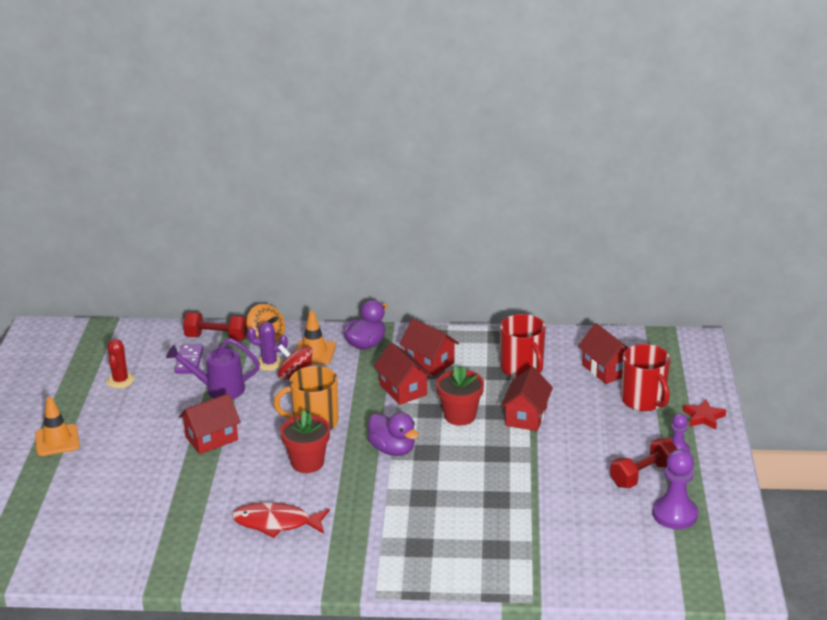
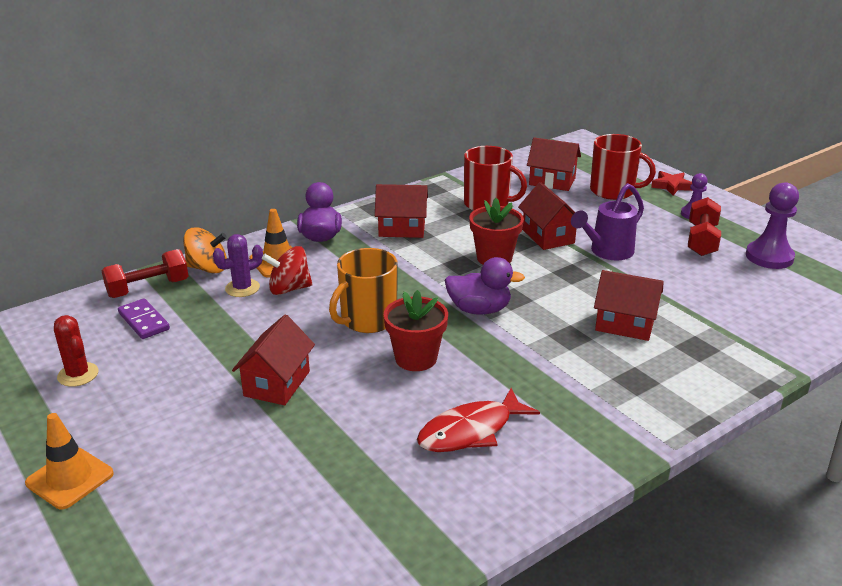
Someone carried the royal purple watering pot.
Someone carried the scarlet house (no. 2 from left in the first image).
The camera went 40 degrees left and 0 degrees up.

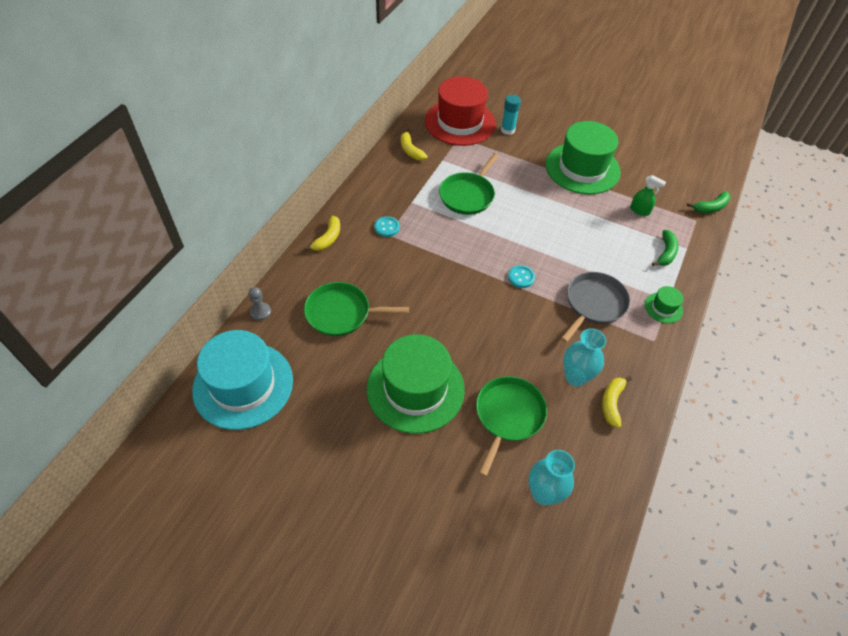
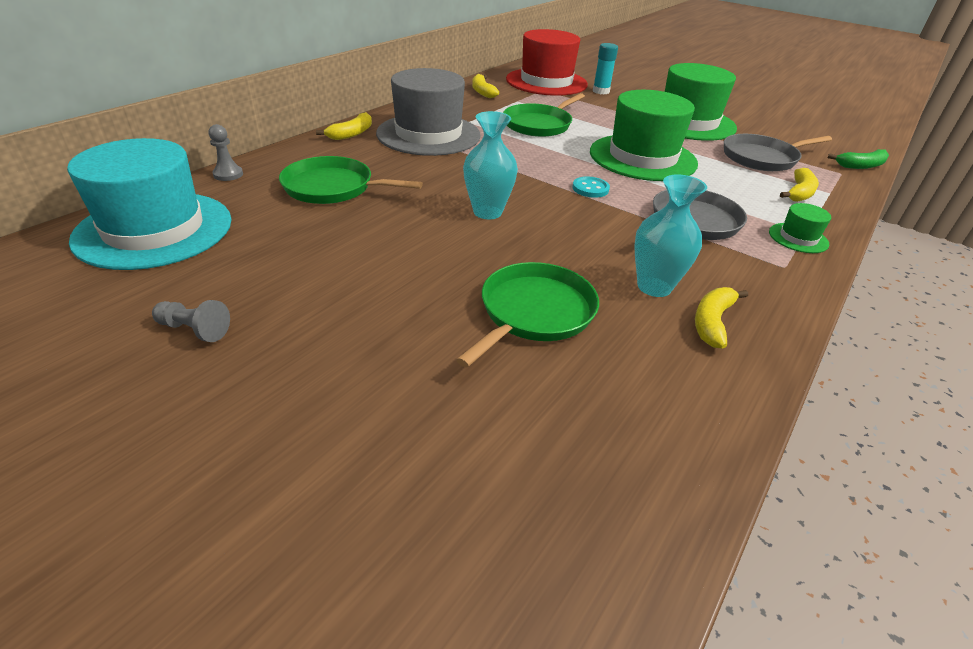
Someone swapped the green sprayer for the ash-grey pan (no. 2 from left).
Someone swapped the aqua sewing button (no. 1 from left) for the ash-grey tall hat.
Someone repainted the green banana (no. 1 from left), which became the bright yellow banana (no. 4 from left).
Someone carried the green tall hat (no. 1 from left).
Someone carried the aqua flower vase (no. 1 from left).
Someone put down the ash-grey game pawn (no. 1 from left).
The camera went 10 degrees right and 15 degrees down.

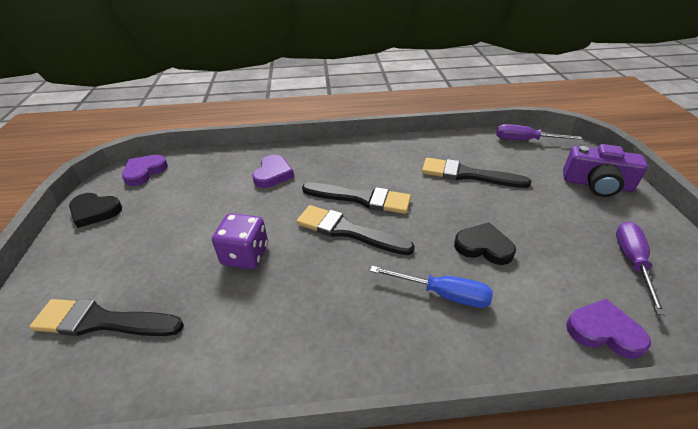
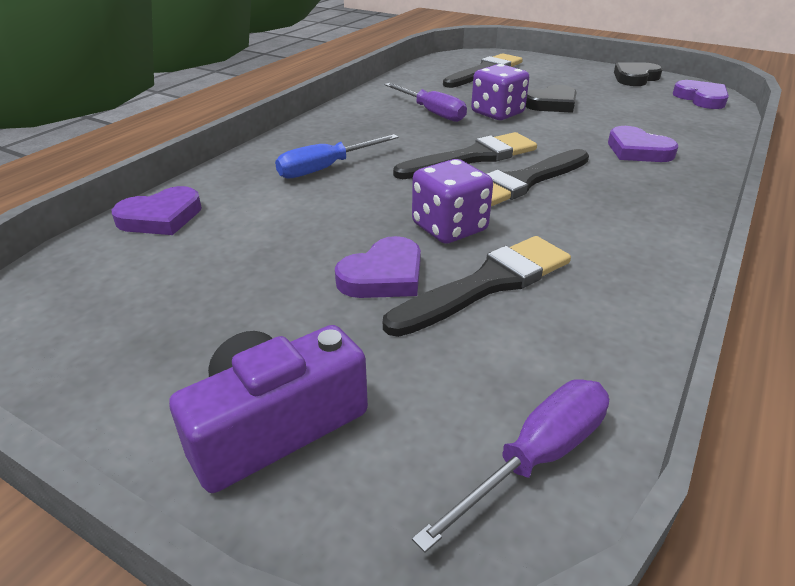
Someone carried the black heart shape (no. 2 from left in the first image).
Someone carried the royal purple screwdriver (no. 2 from left in the first image).
Someone put down the royal purple die (no. 1 from left).
Someone put down the royal purple heart shape (no. 2 from left).
The camera went 125 degrees right and 5 degrees down.

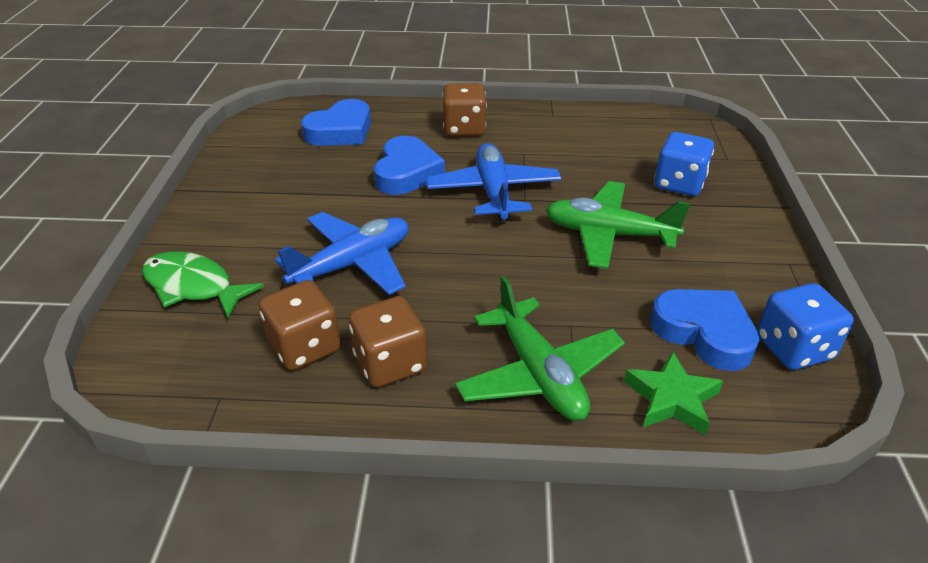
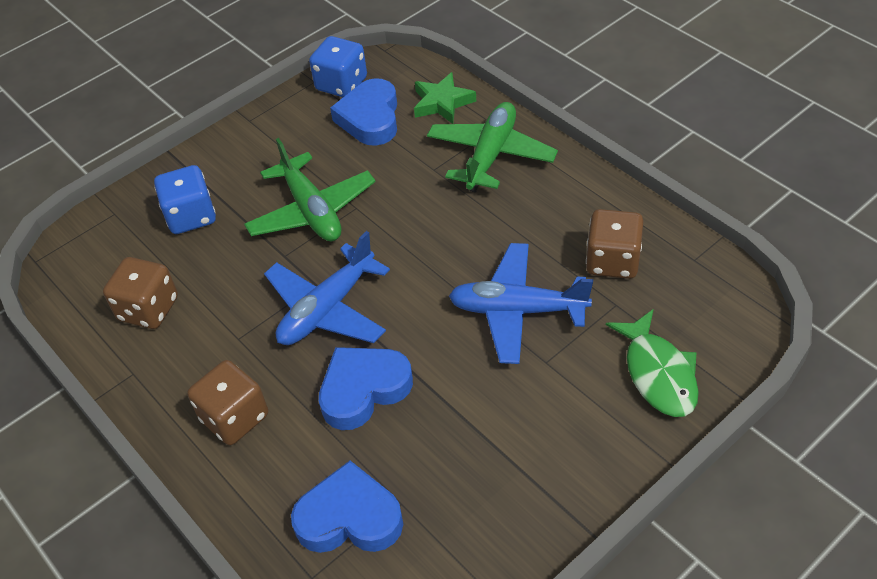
Someone carried the dark brown die (no. 2 from left in the first image).
The camera went 130 degrees left and 10 degrees up.

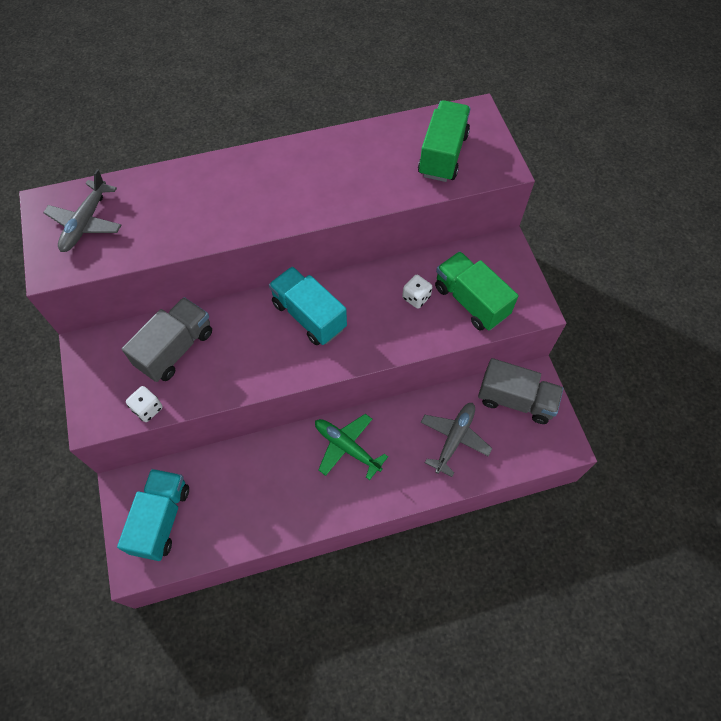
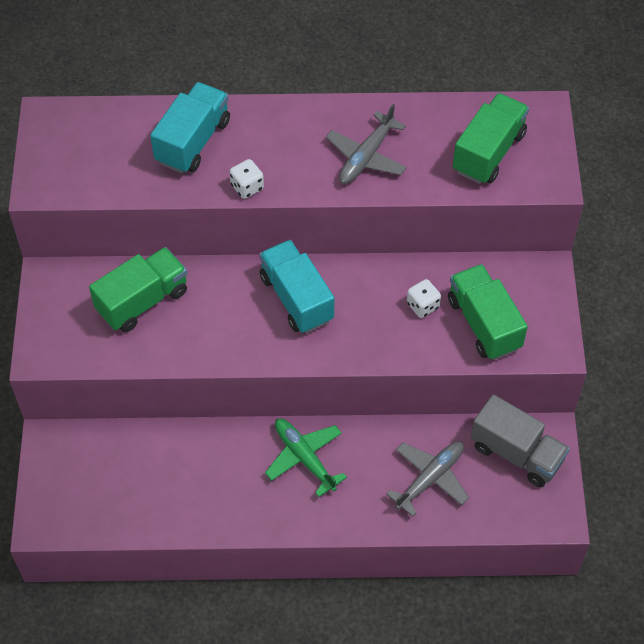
Someone carried the ash-grey aeroplane (no. 1 from left).
Someone repainted the ash-grey lorry (no. 1 from left), which became the green lorry (no. 1 from left).
Someone carried the snow-white die (no. 1 from left).
Someone carried the aqua lorry (no. 1 from left).
The camera went 15 degrees right and 5 degrees down.

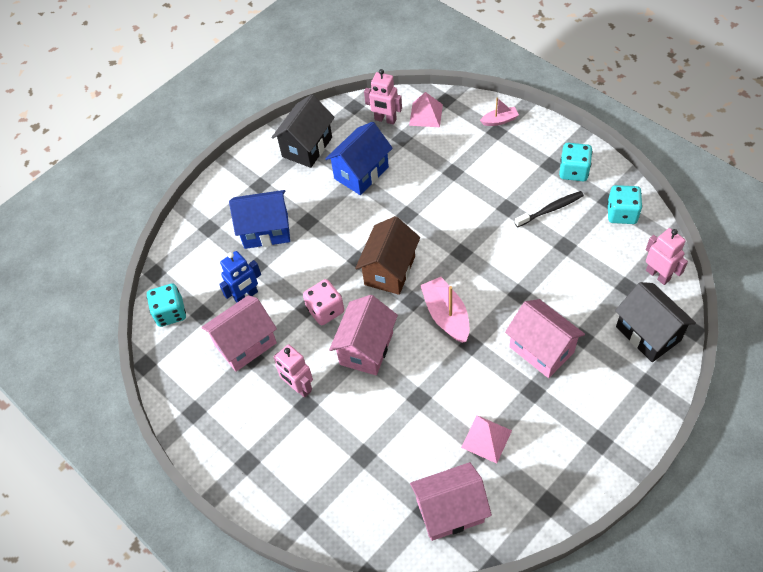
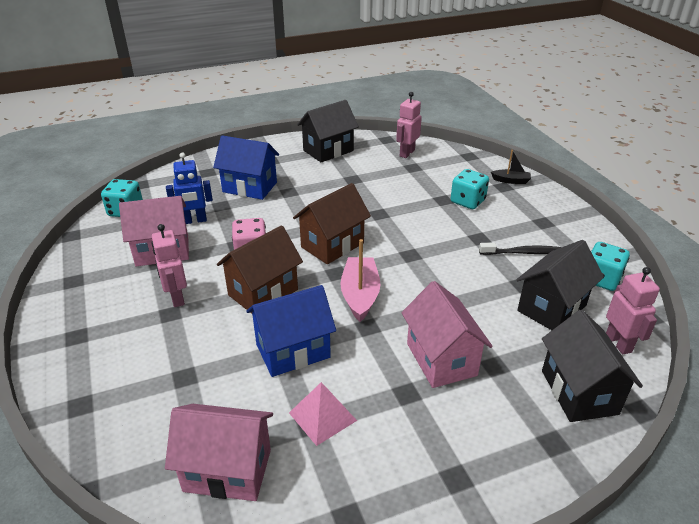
Someone rotated the rosy robot figure (no. 2 from left) by 75 degrees clockwise.
Someone took away the rosy solid pyramid (no. 1 from left).
Someone repainted the rosy toy boat (no. 2 from left), which became the black toy boat.
Someone carried the blue house (no. 2 from left).
Someone carried the aqua die (no. 2 from left).
Someone repainted the rosy house (no. 2 from left), which became the dark brown house (no. 1 from left).
Someone put down the black house (no. 2 from left).
The camera went 20 degrees right and 20 degrees down.

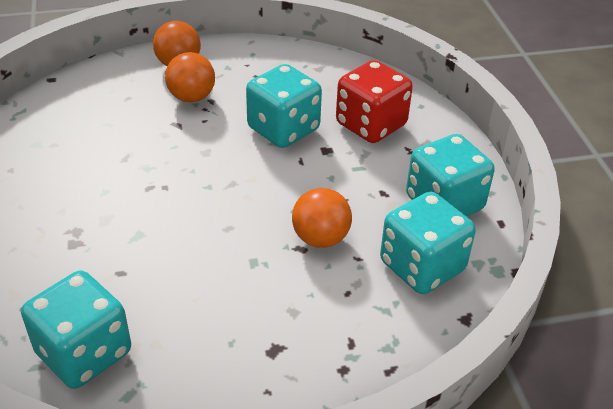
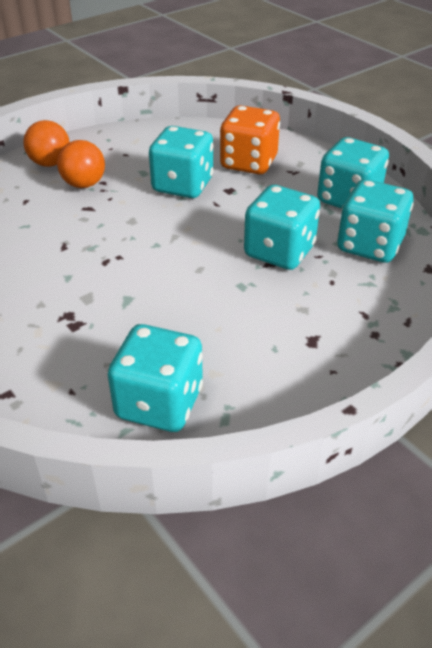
Someone repainted the scarlet die, which became the orange-coloured die.
Someone swapped the orange-coloured sphere (no. 3 from left) for the aqua die (no. 3 from left).
The camera went 25 degrees left and 0 degrees up.

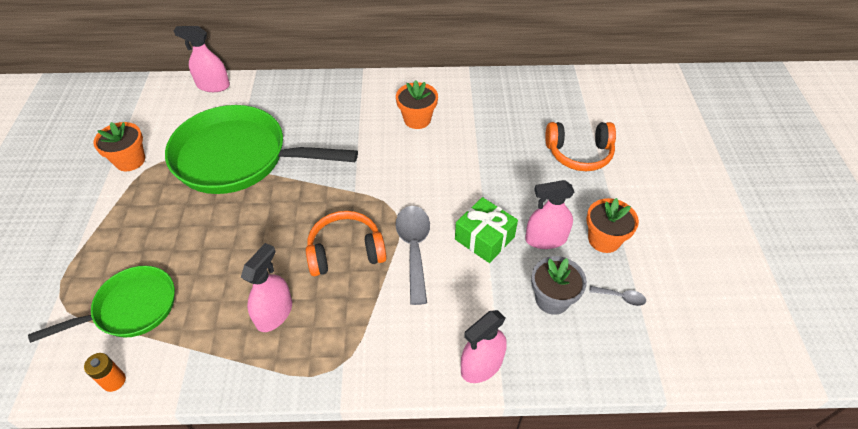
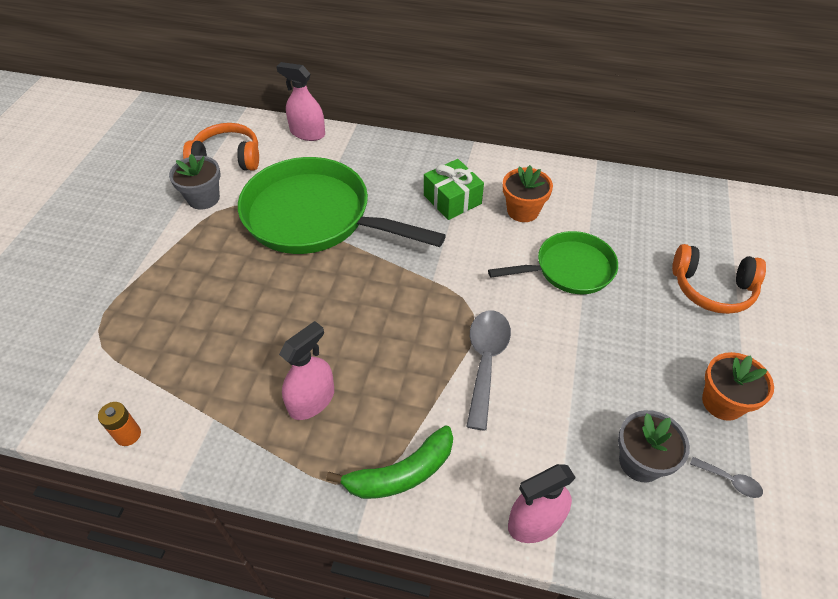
Someone repainted the orange-coloured plant pot (no. 1 from left), which became the ash-grey plant pot (no. 1 from left).
Someone took away the rosy sprayer (no. 4 from left).
Someone carried the green gift.
Someone carried the orange-coloured headphones (no. 1 from left).
Someone carried the green pan (no. 1 from left in the first image).
Someone put down the green banana.
The camera went 15 degrees right and 0 degrees up.

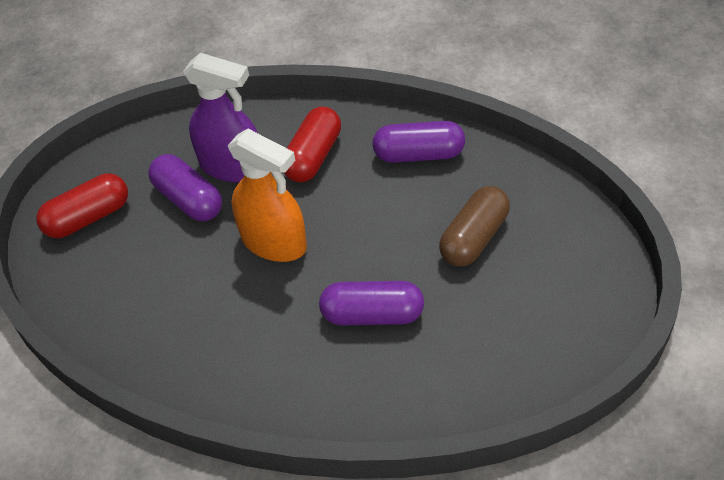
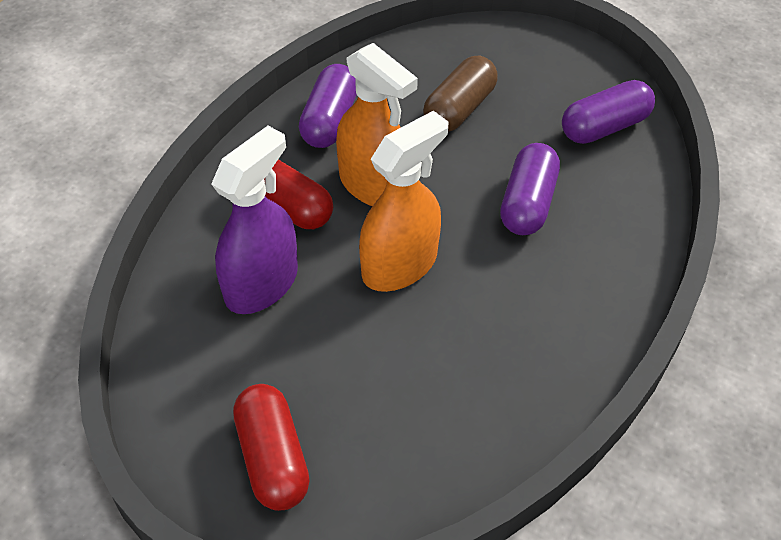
Someone carried the royal purple pill shape (no. 1 from left in the first image).
Someone rotated the dark brown pill shape by 75 degrees clockwise.
Someone put down the orange-coloured sprayer (no. 1 from left).
The camera went 80 degrees left and 0 degrees up.

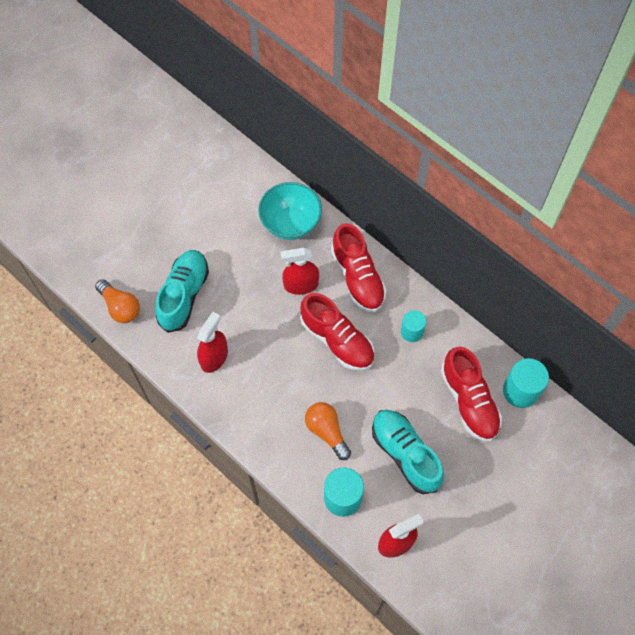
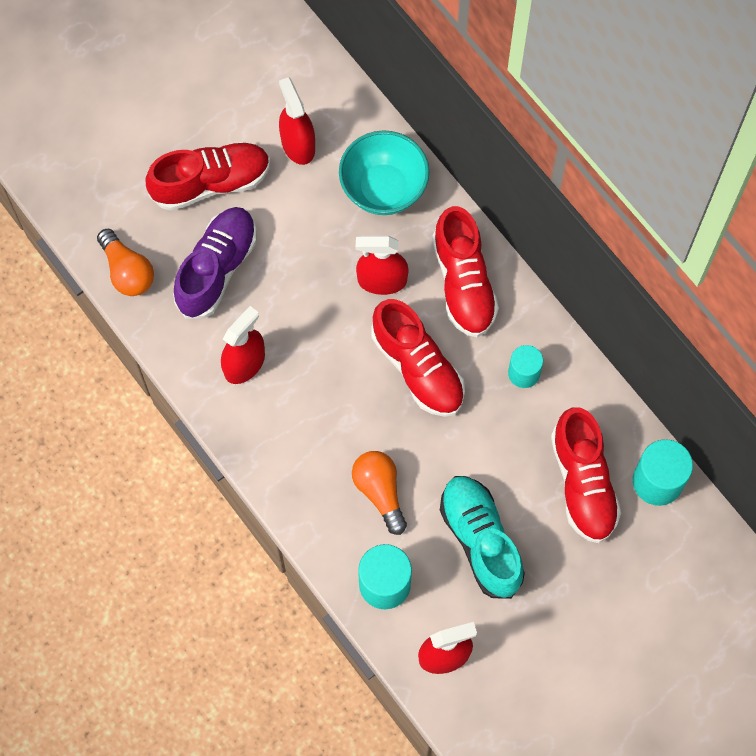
Someone repainted the aqua shoe (no. 1 from left), which became the royal purple shoe.
Someone put down the scarlet sprayer (no. 2 from left).
Someone put down the scarlet shoe (no. 1 from left).
The camera went 10 degrees right and 5 degrees up.

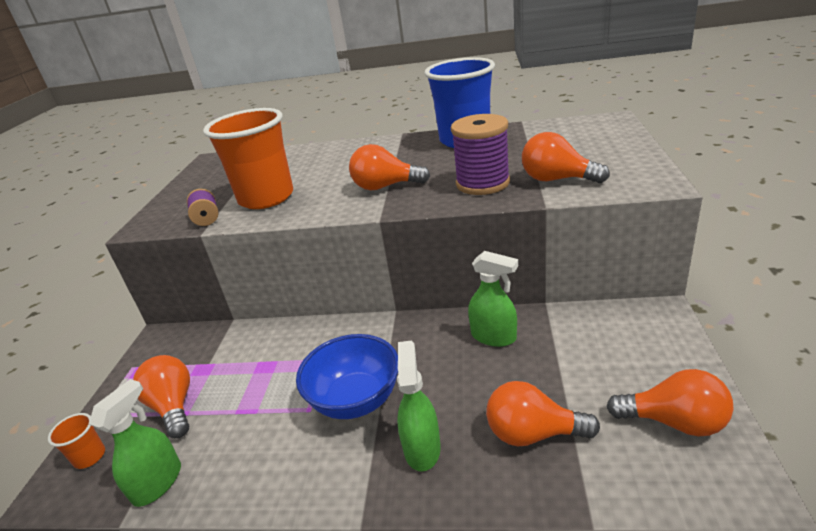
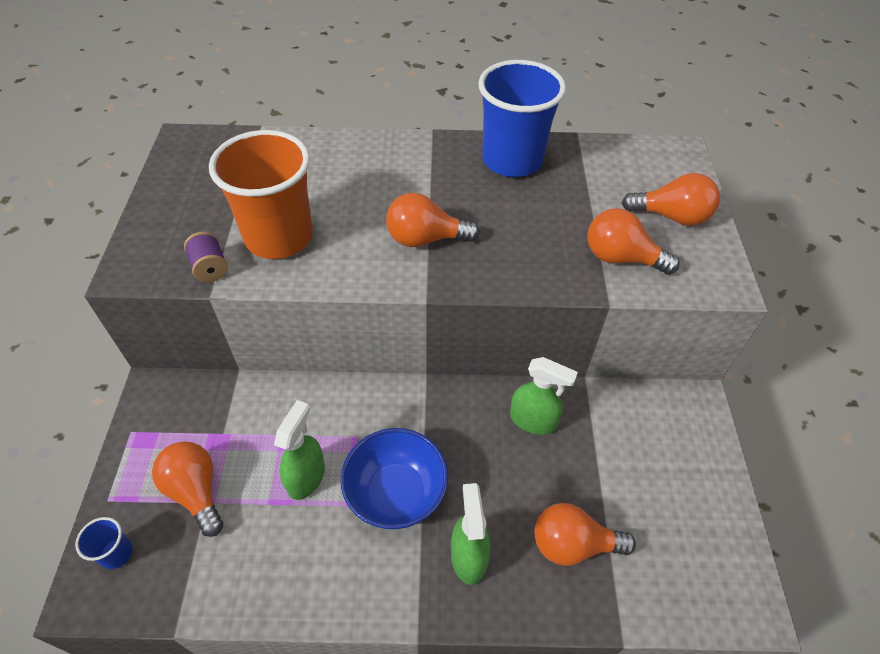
Someone took away the royal purple spool (no. 2 from left).
Someone carried the orange-coloured bulb (no. 5 from left).
Someone carried the green sprayer (no. 1 from left).
Someone repainted the orange-coloured beaker (no. 1 from left), which became the blue beaker (no. 1 from left).
The camera went 10 degrees left and 20 degrees up.

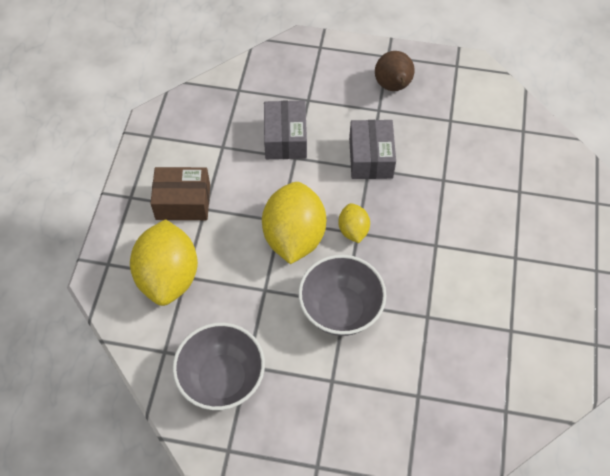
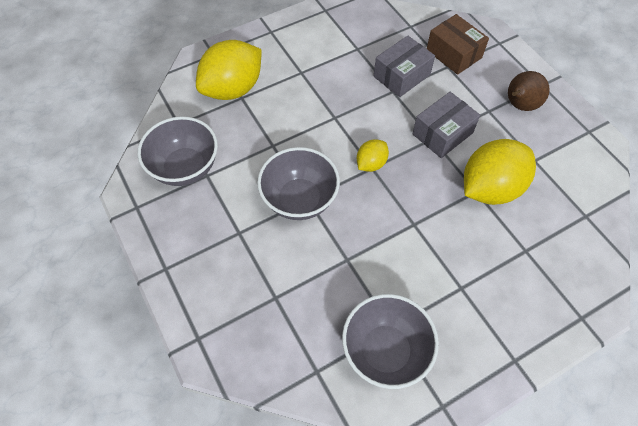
Someone carried the dark brown parcel.
Someone carried the bright yellow lemon (no. 2 from left in the first image).
Someone put down the ash-grey bowl (no. 3 from left).
The camera went 50 degrees right and 0 degrees up.

